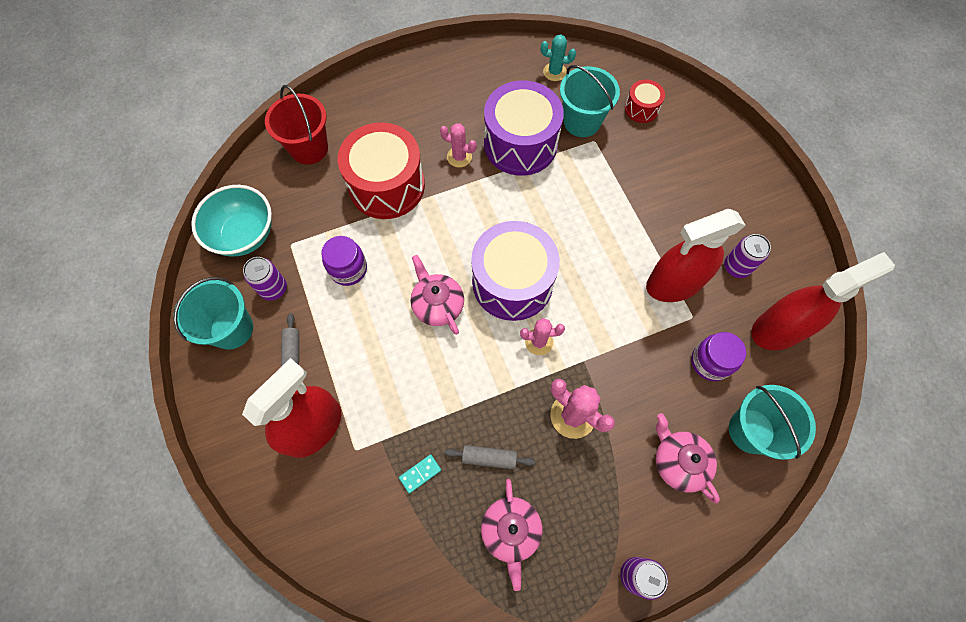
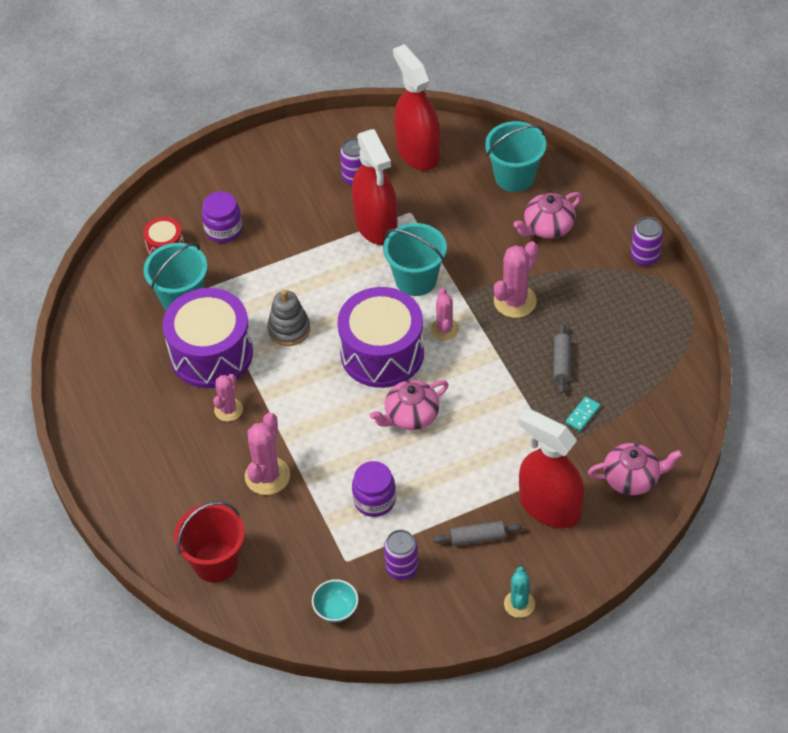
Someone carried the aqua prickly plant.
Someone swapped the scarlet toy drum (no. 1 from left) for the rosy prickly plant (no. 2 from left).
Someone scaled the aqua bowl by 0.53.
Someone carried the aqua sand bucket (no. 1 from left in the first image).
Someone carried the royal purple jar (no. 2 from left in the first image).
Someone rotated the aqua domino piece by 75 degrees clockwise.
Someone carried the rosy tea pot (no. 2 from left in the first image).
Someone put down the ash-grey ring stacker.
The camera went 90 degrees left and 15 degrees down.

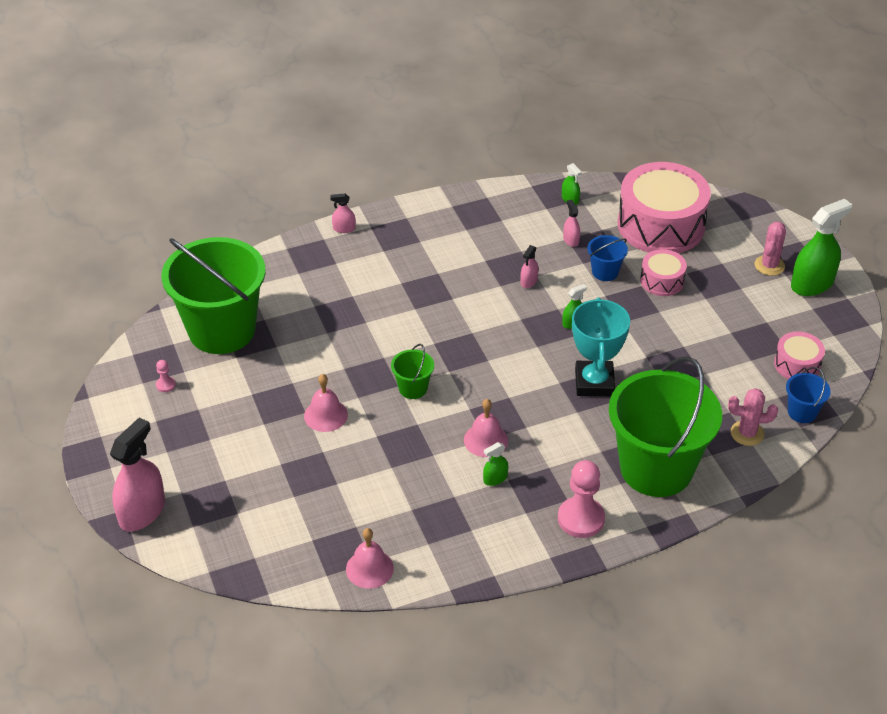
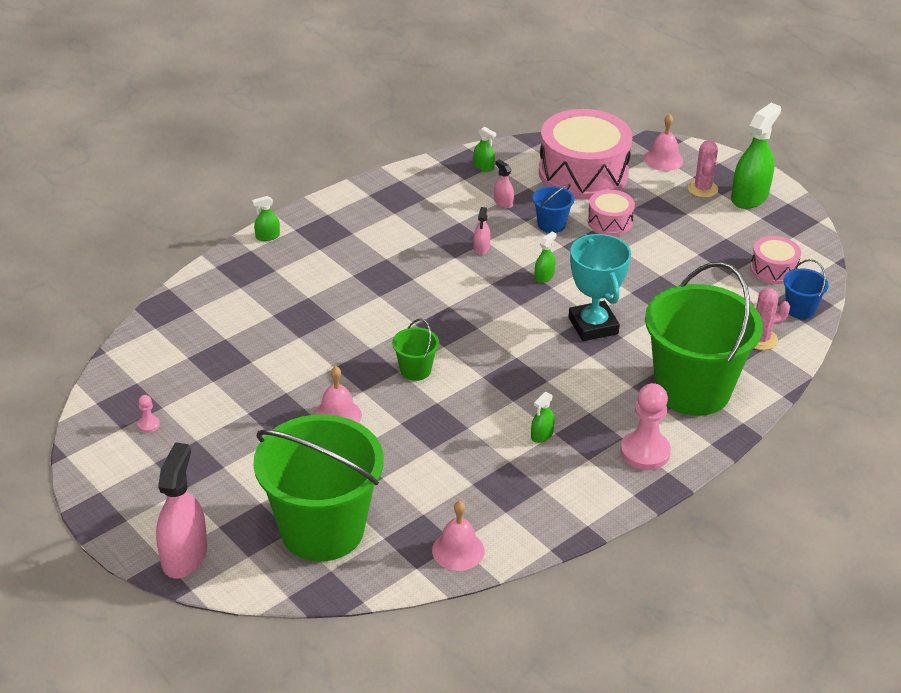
Someone repainted the rosy sprayer (no. 2 from left), which became the green sprayer (no. 1 from left).
Someone carried the green sand bucket (no. 1 from left).
Someone carried the rosy bell (no. 3 from left).
The camera went 20 degrees left and 5 degrees down.

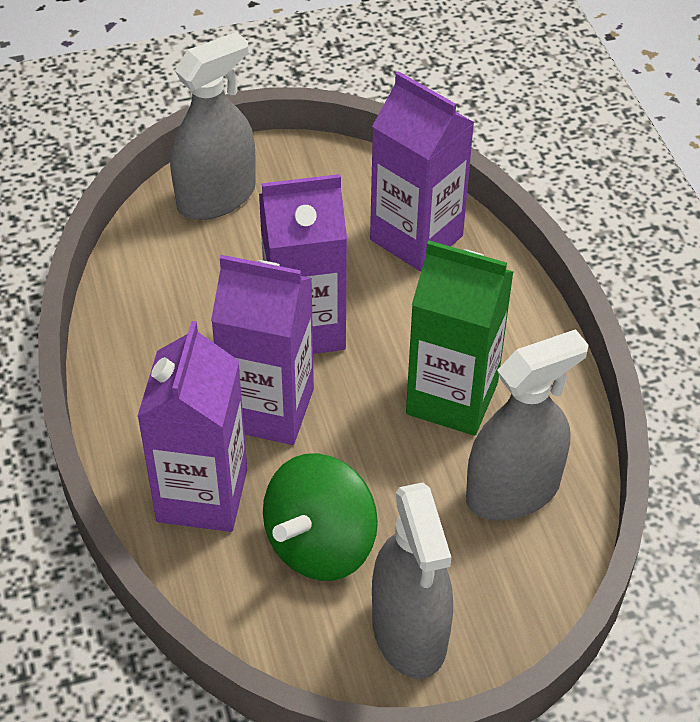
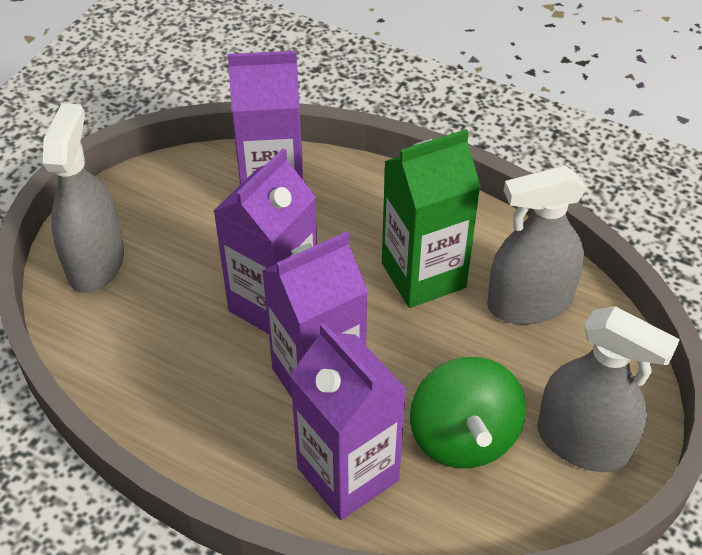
Someone rotated the ash-grey sprayer (no. 3 from left in the first image) by 120 degrees counterclockwise.
The camera went 45 degrees left and 0 degrees up.

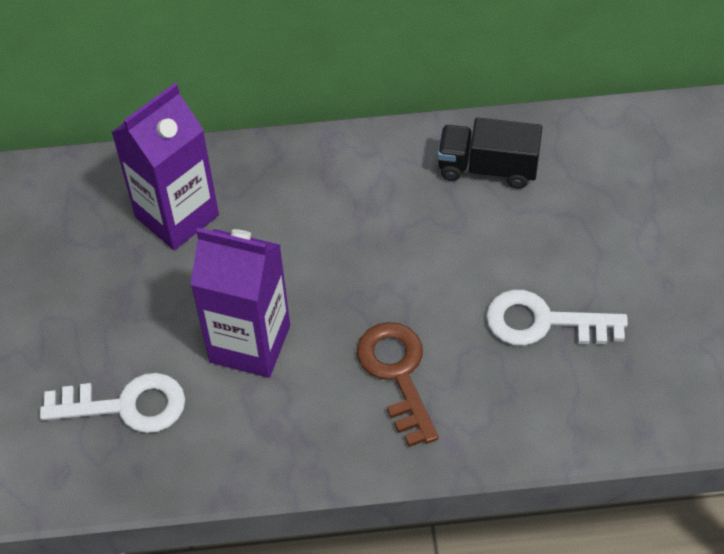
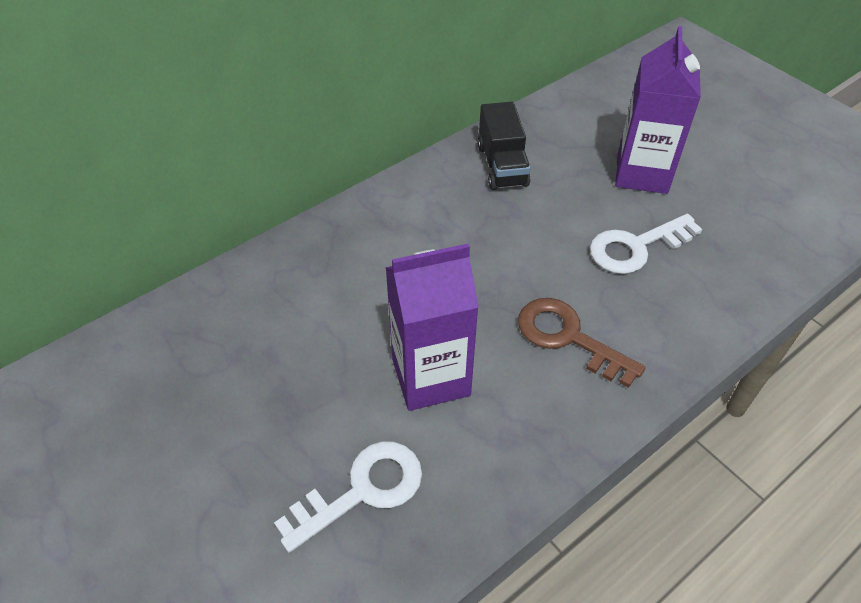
Someone carried the royal purple carton (no. 1 from left in the first image).
Someone rotated the black lorry by 75 degrees counterclockwise.
The camera went 35 degrees left and 5 degrees down.

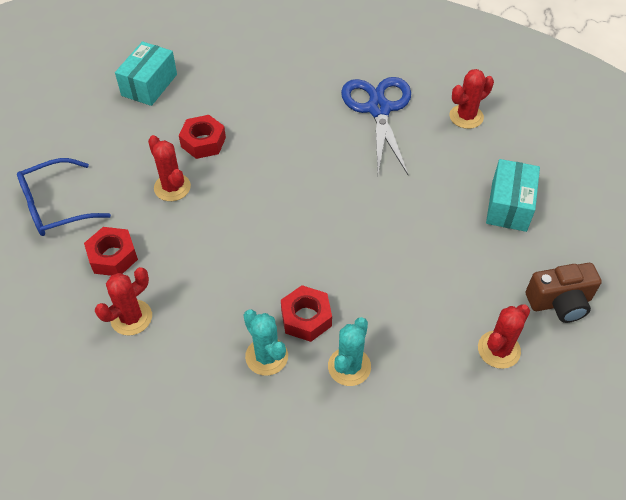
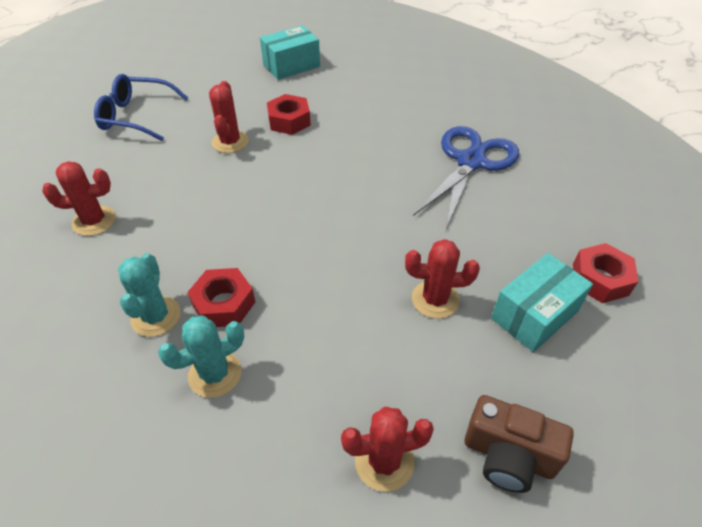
Someone carried the scarlet prickly plant (no. 3 from left in the first image).
Someone carried the scarlet hexagon nut (no. 1 from left in the first image).
The camera went 35 degrees right and 5 degrees down.

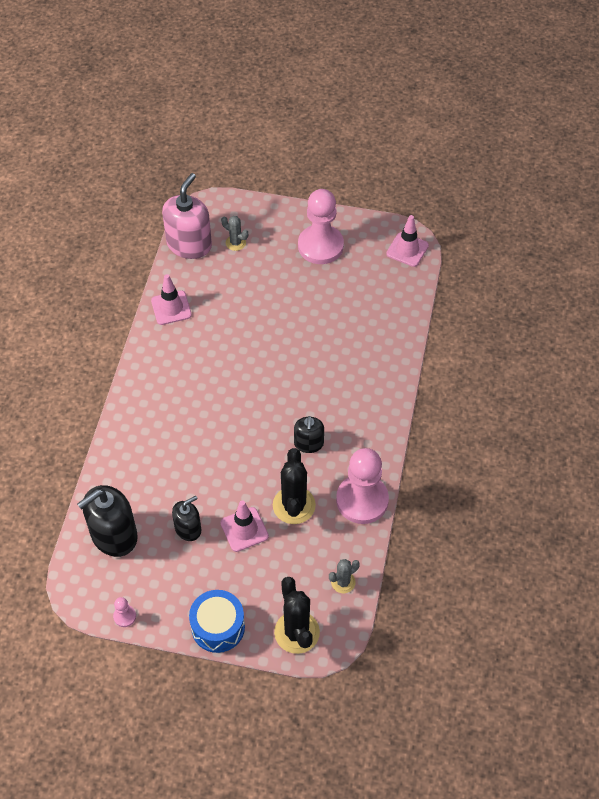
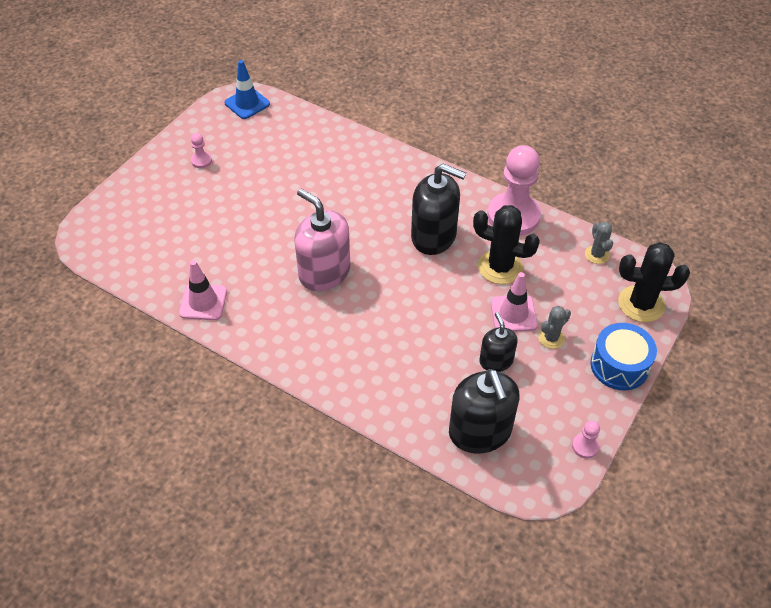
Someone carried the rosy pump bottle.
Someone scaled the rosy game pawn (no. 2 from left in the first image) by 0.41.
Someone repainted the rosy road cone (no. 3 from left), which became the blue road cone.
Someone carried the ash-grey prickly plant (no. 1 from left).
Someone scaled the black pump bottle (no. 3 from left in the first image) by 1.75.
The camera went 70 degrees left and 5 degrees down.

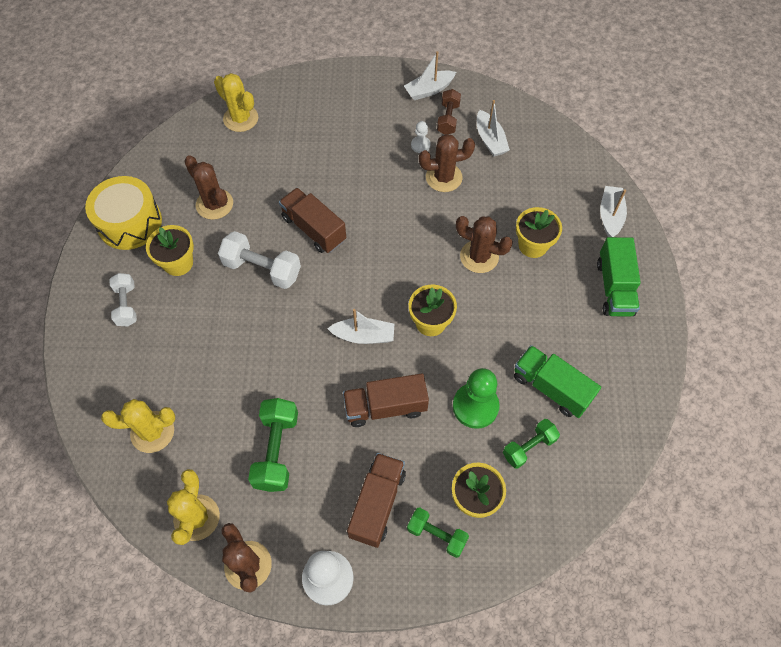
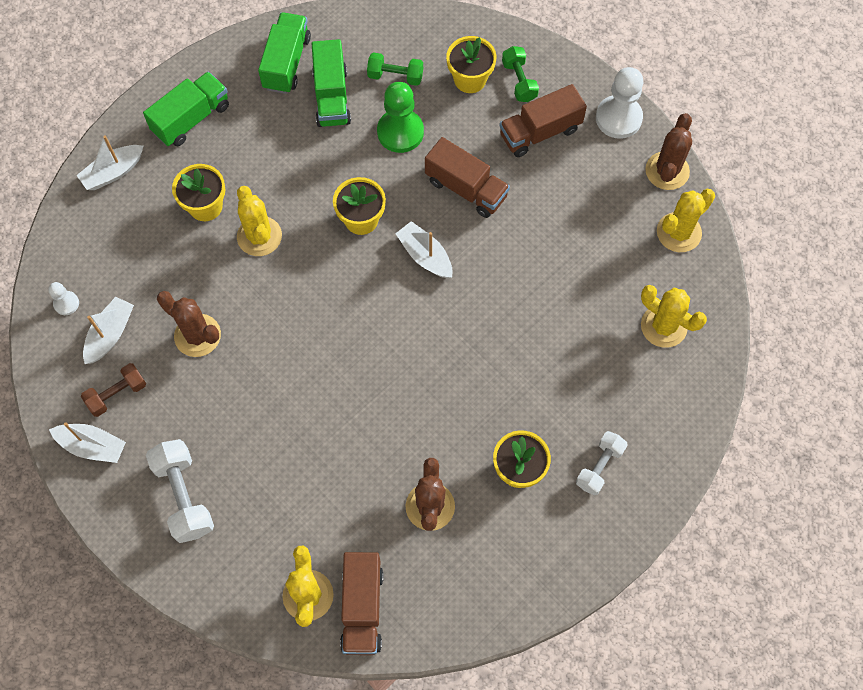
Someone carried the snow-white game pawn (no. 2 from left in the first image).
Someone took away the bright yellow toy drum.
Someone carried the dark brown lorry (no. 1 from left).
Someone repainted the dark brown prickly plant (no. 4 from left), which became the bright yellow prickly plant (no. 1 from left).
Someone carried the snow-white dumbbell (no. 2 from left in the first image).
Someone took away the green dumbbell (no. 1 from left).
Someone put down the green lorry (no. 2 from left).
The camera went 135 degrees left and 5 degrees up.

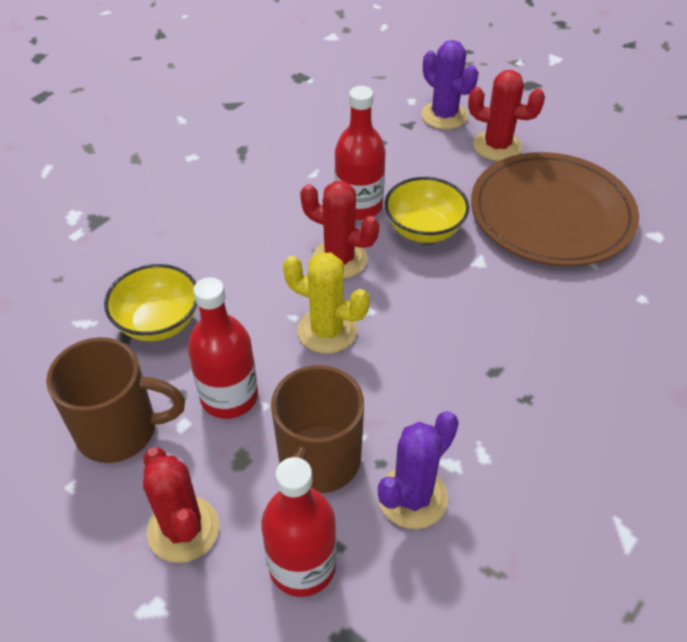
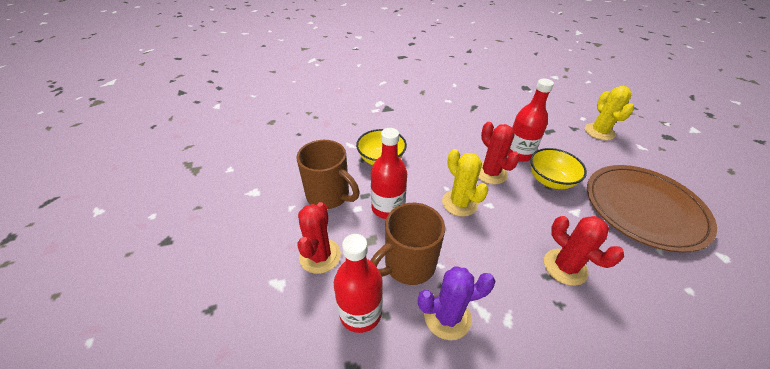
Someone repainted the royal purple prickly plant (no. 2 from left), which became the bright yellow prickly plant (no. 2 from left).
Someone carried the scarlet prickly plant (no. 3 from left).
The camera went 35 degrees right and 5 degrees down.

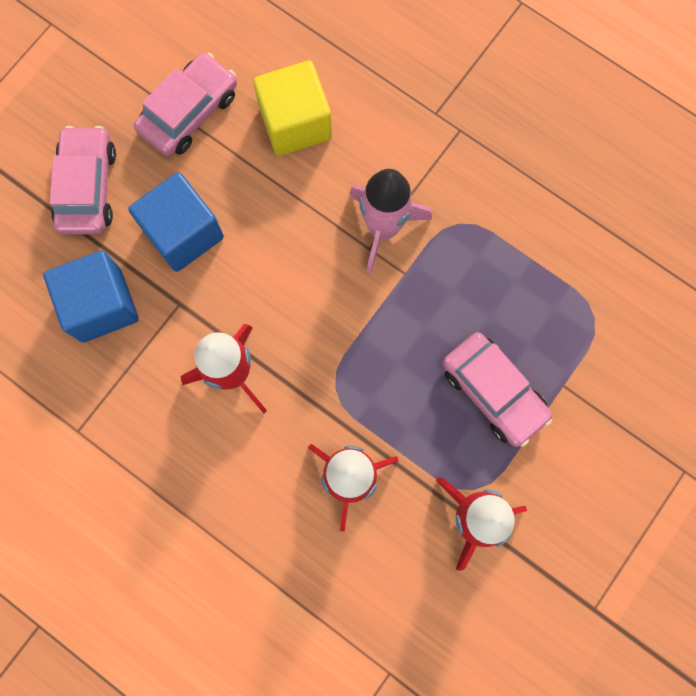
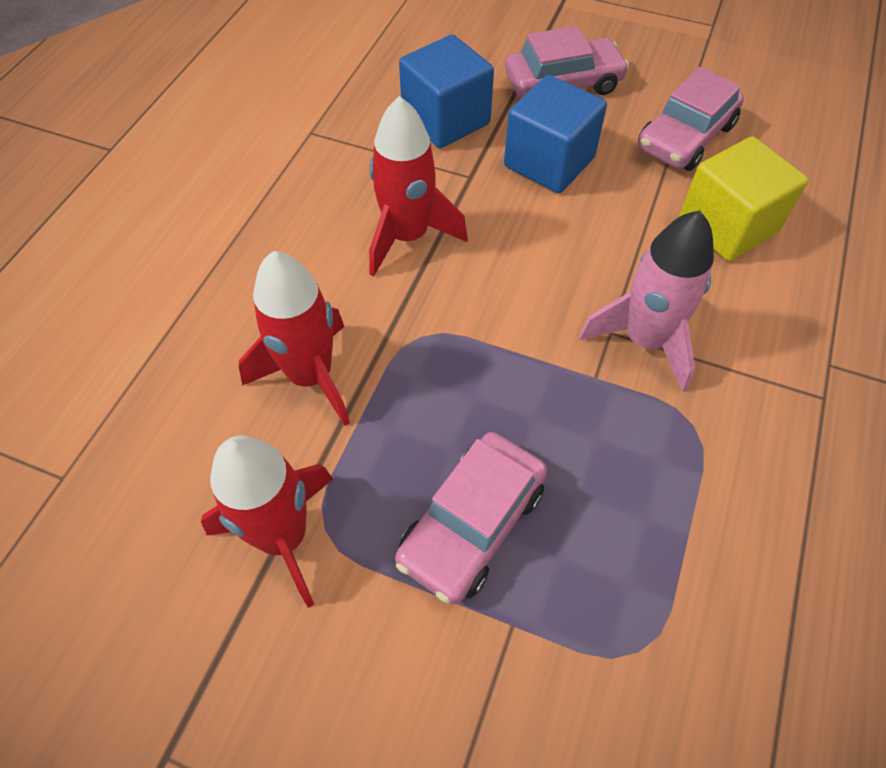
Someone rotated the rosy car (no. 2 from left in the first image) by 105 degrees clockwise.
The camera went 75 degrees right and 20 degrees down.

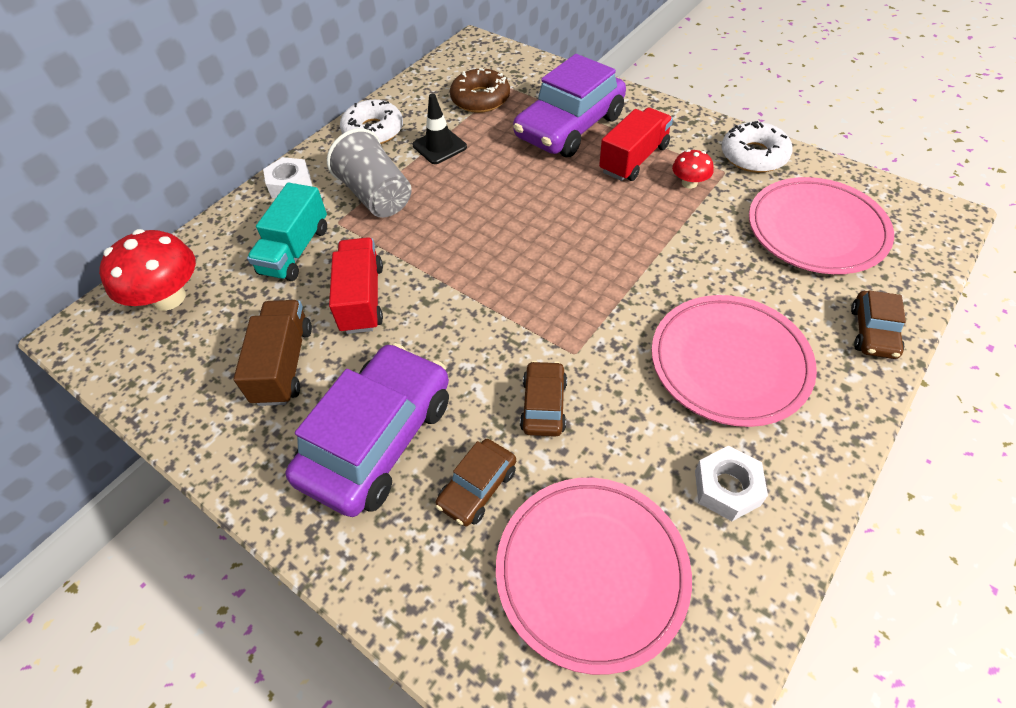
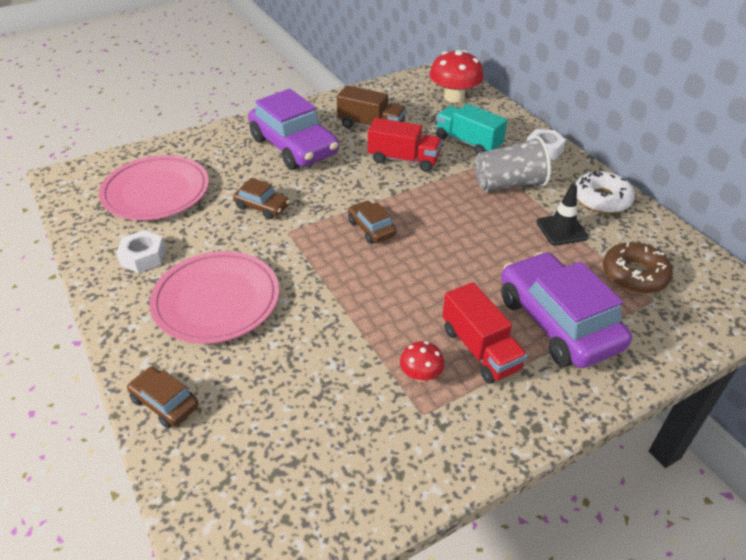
Someone took away the snow-white doughnut (no. 2 from left).
Someone took away the rosy flat dish (no. 3 from left).
Someone carried the dark brown car (no. 1 from left in the first image).
The camera went 110 degrees right and 10 degrees down.

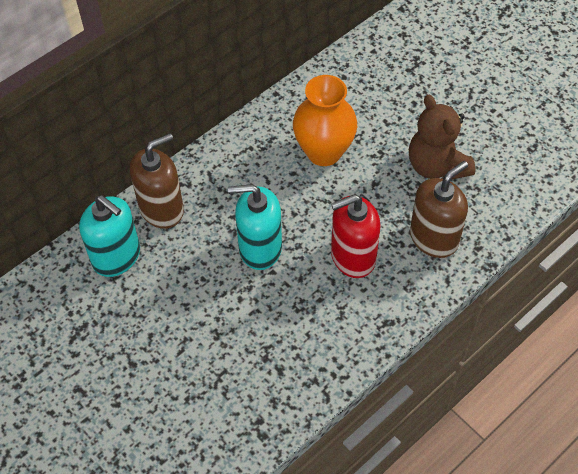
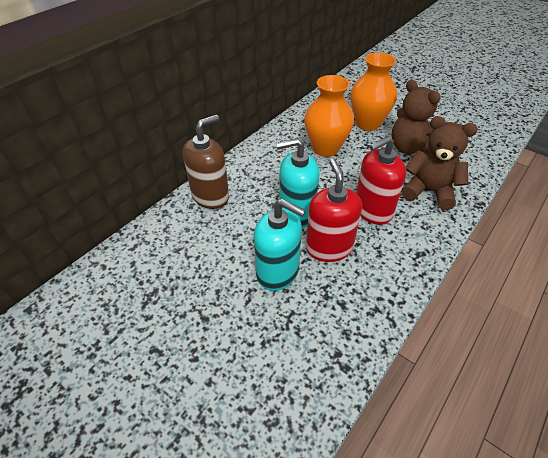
Someone swapped the dark brown pump bottle (no. 2 from left) for the dark brown teddy bear (no. 2 from left).
Someone carried the aqua pump bottle (no. 1 from left).
Someone put down the orange-coloured flower vase (no. 2 from left).
Someone put down the scarlet pump bottle (no. 1 from left).
The camera went 10 degrees left and 10 degrees down.

